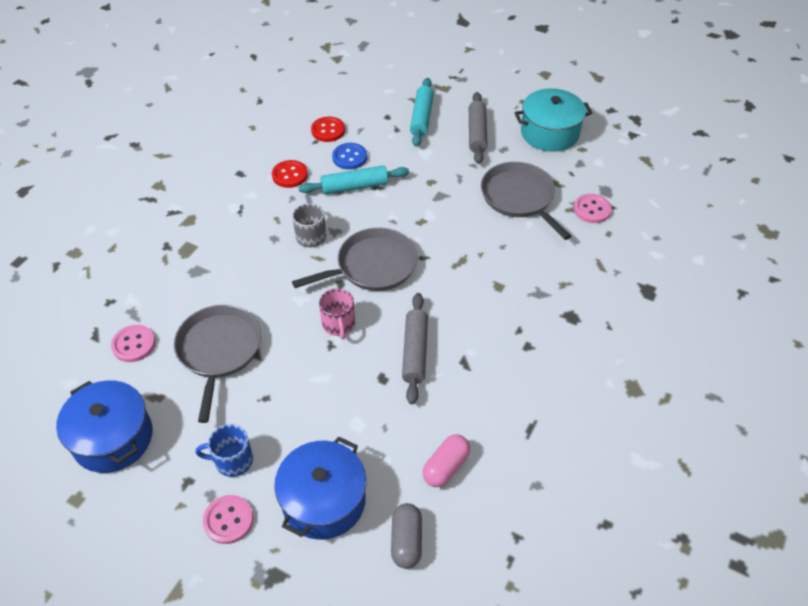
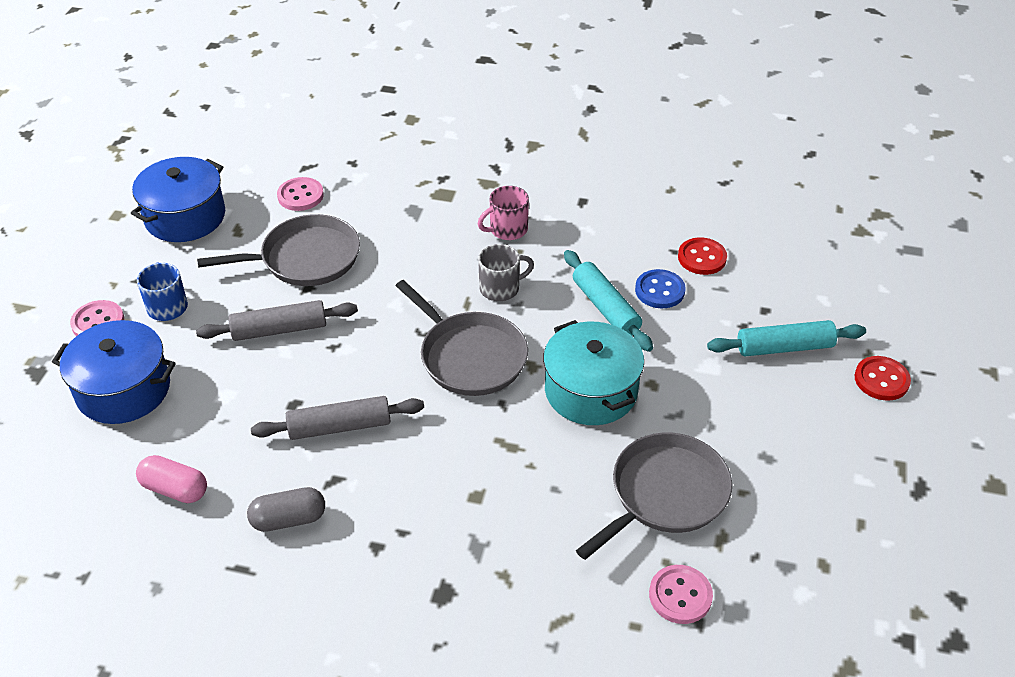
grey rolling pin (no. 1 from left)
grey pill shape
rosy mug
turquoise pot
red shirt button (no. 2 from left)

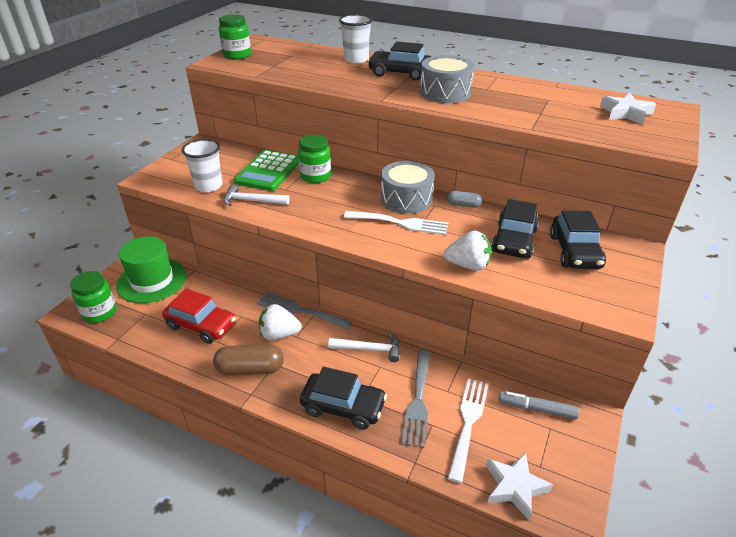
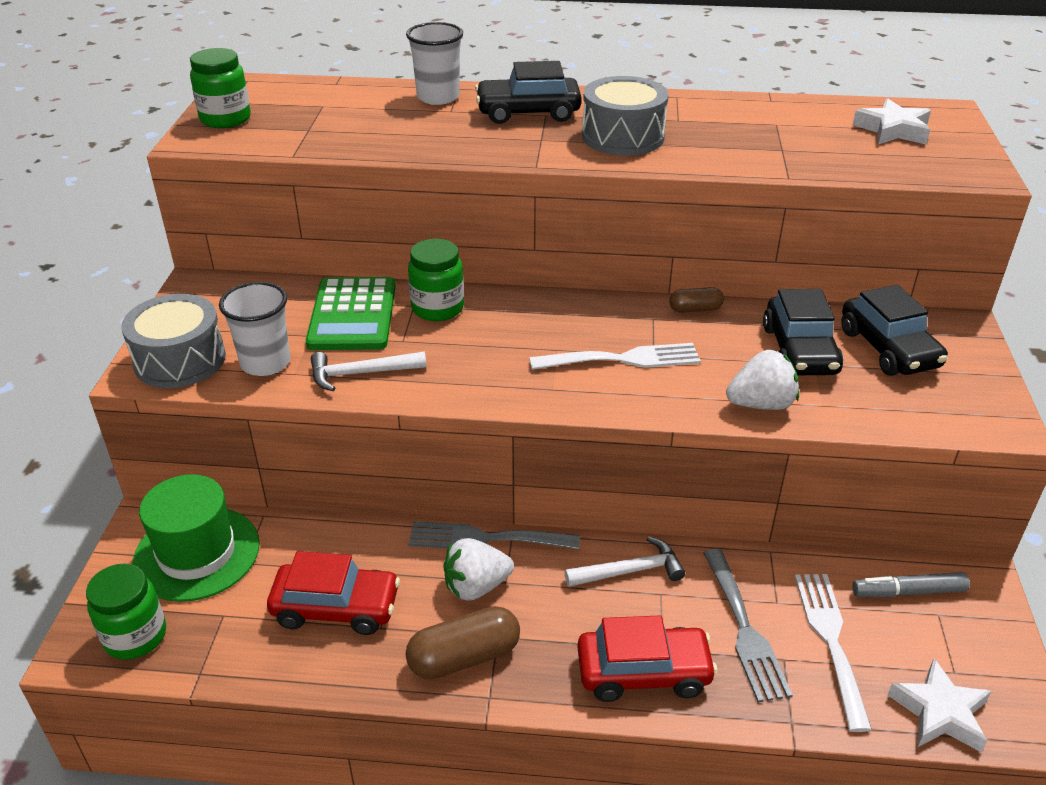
grey snare drum (no. 1 from left)
red automobile (no. 2 from left)
russet pill shape (no. 2 from left)

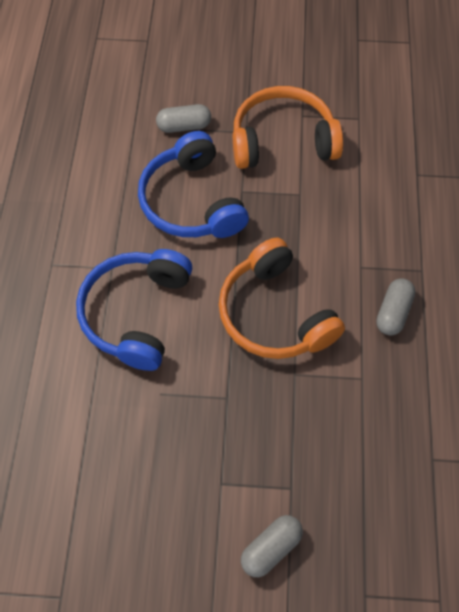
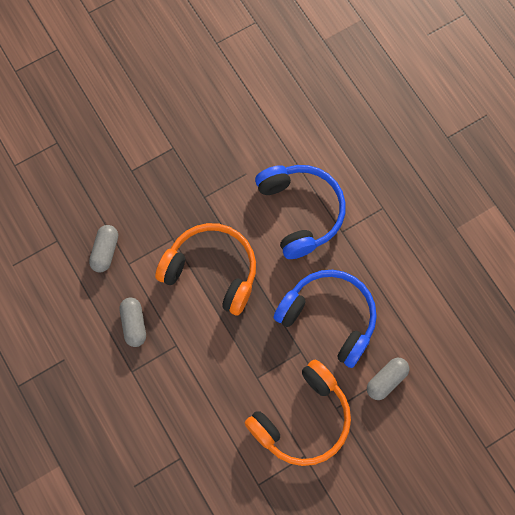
grey pill shape (no. 1 from left)

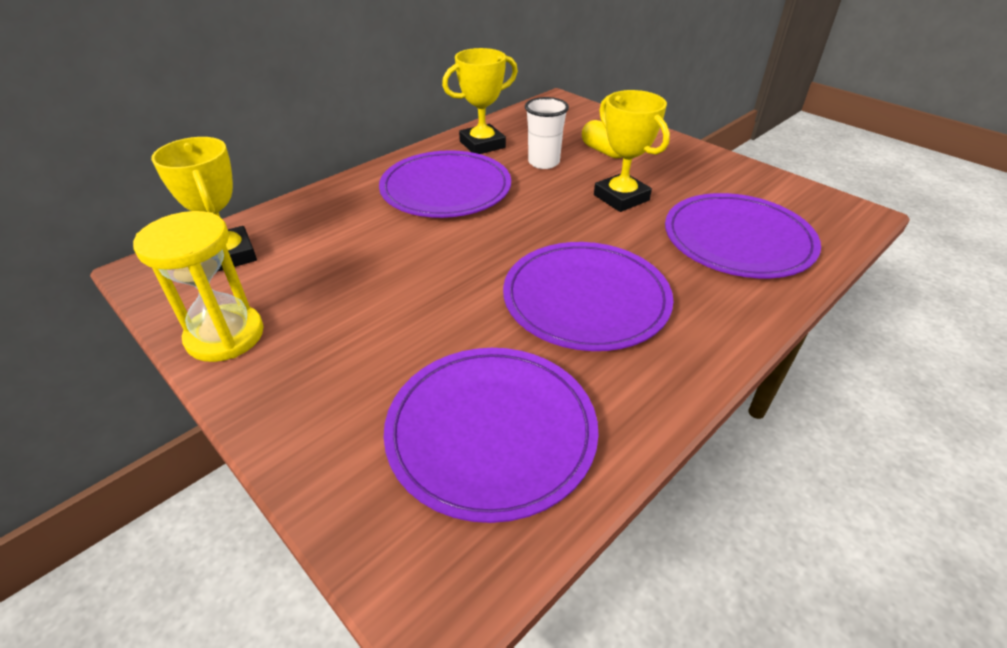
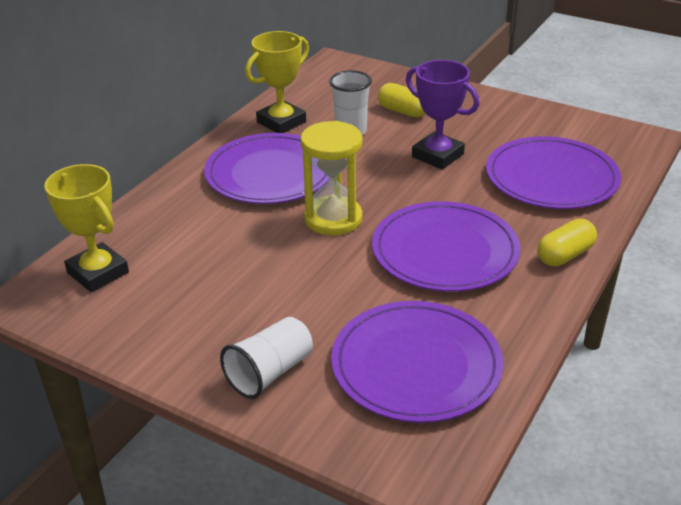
snow-white beaker (no. 1 from left)
golden sand timer
violet trophy
golden pill shape (no. 2 from left)

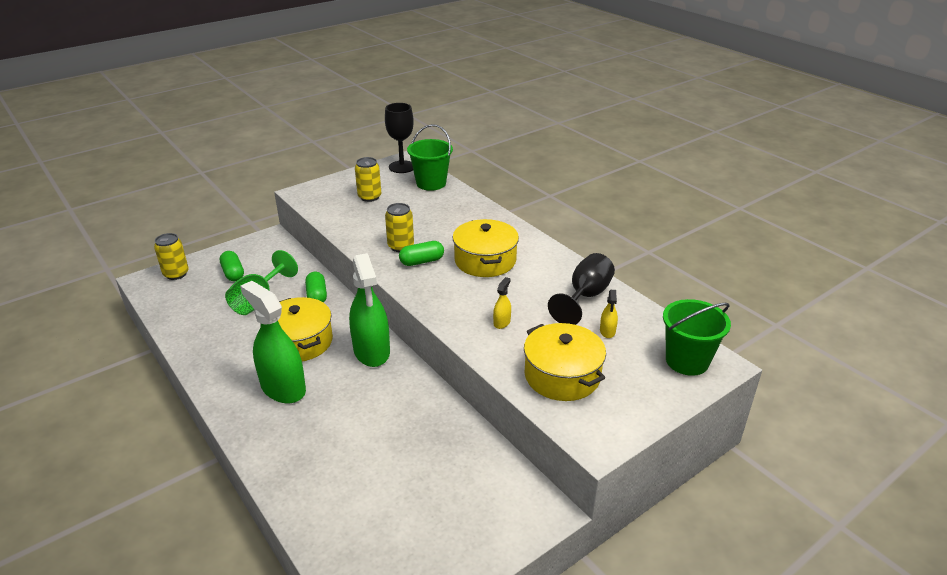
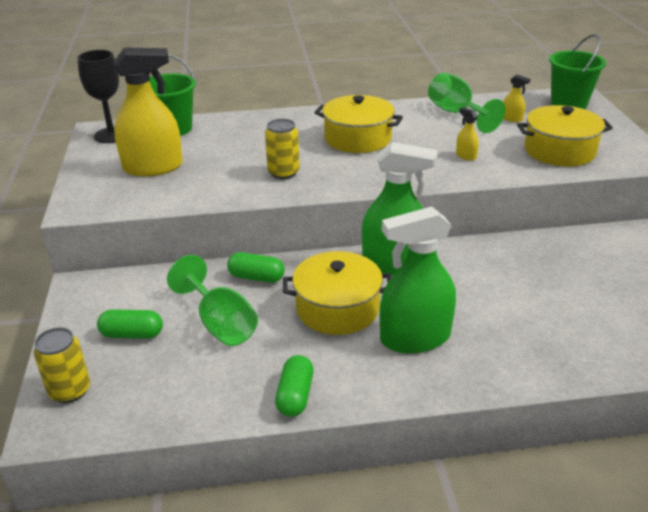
golden sprayer (no. 1 from left)
green pill shape (no. 3 from left)
green chalice (no. 2 from left)

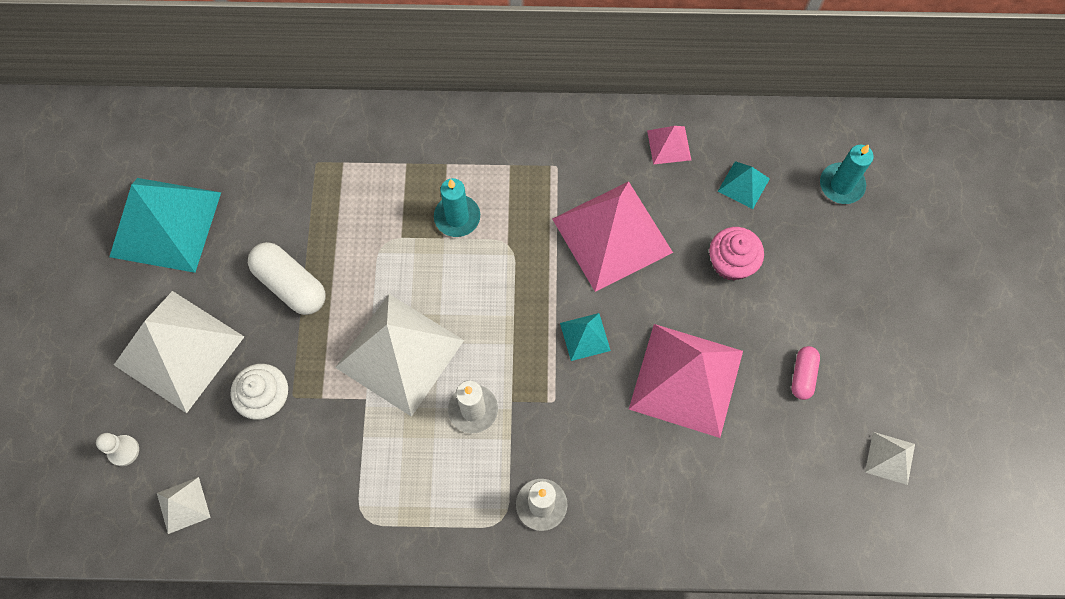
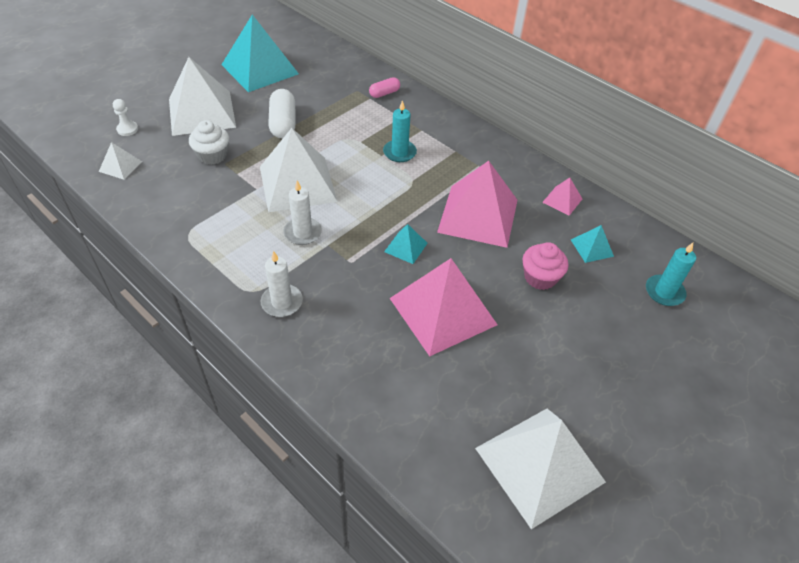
rosy pill shape
snow-white pyramid (no. 4 from left)

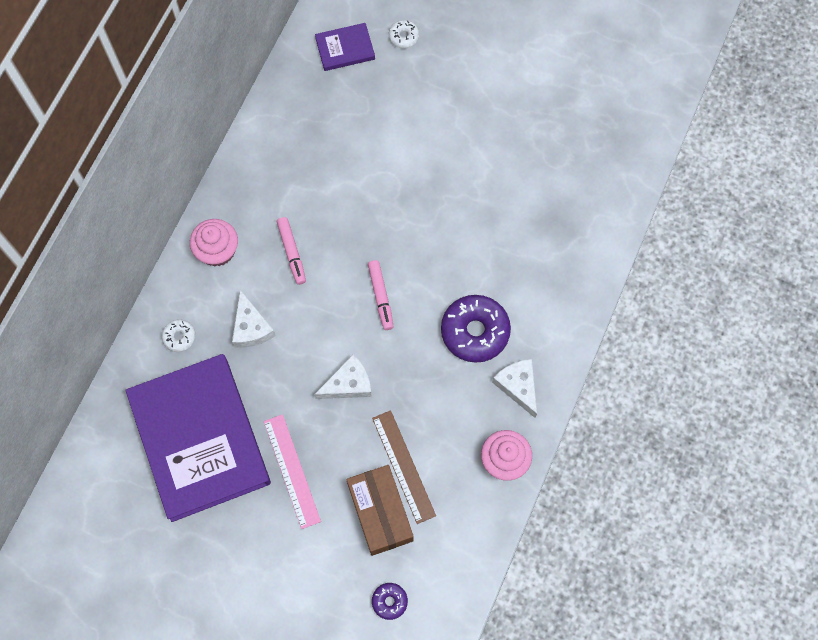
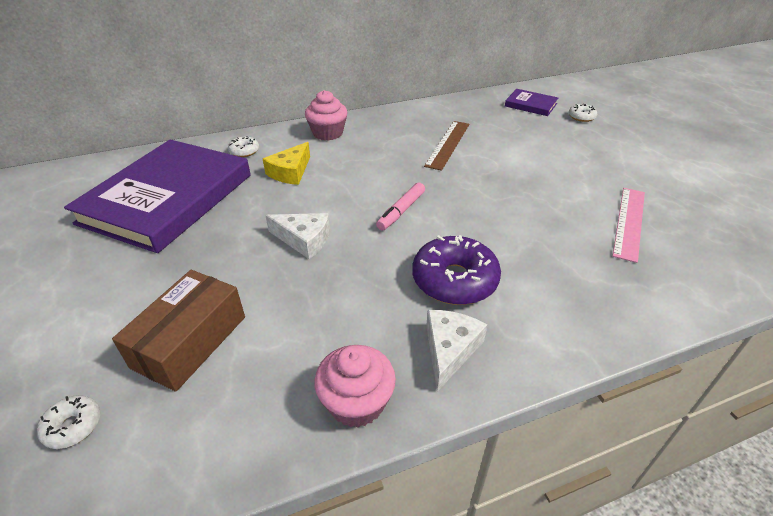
snow-white donut (no. 1 from left)
golden piece of cheese
russet ruler
rosy ruler
rosy marker (no. 1 from left in the first image)

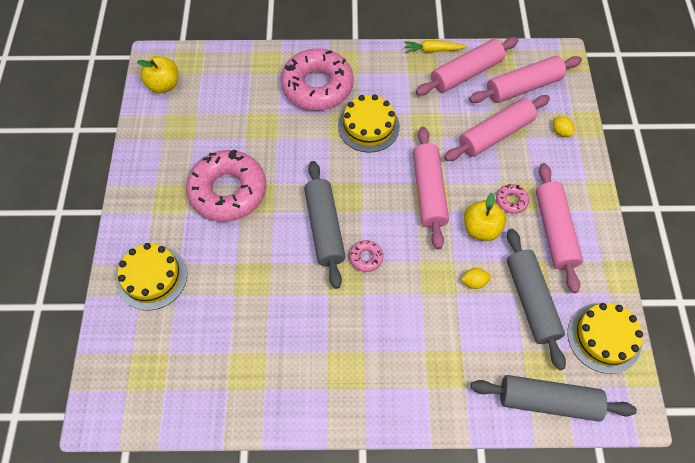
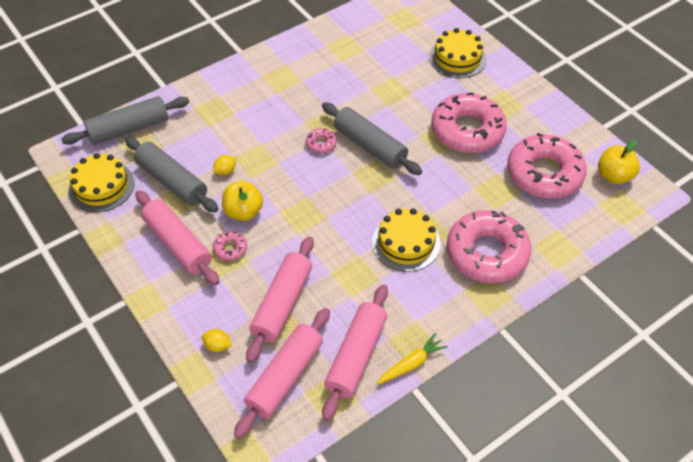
rosy donut (no. 5 from left)
rosy rolling pin (no. 1 from left in the first image)

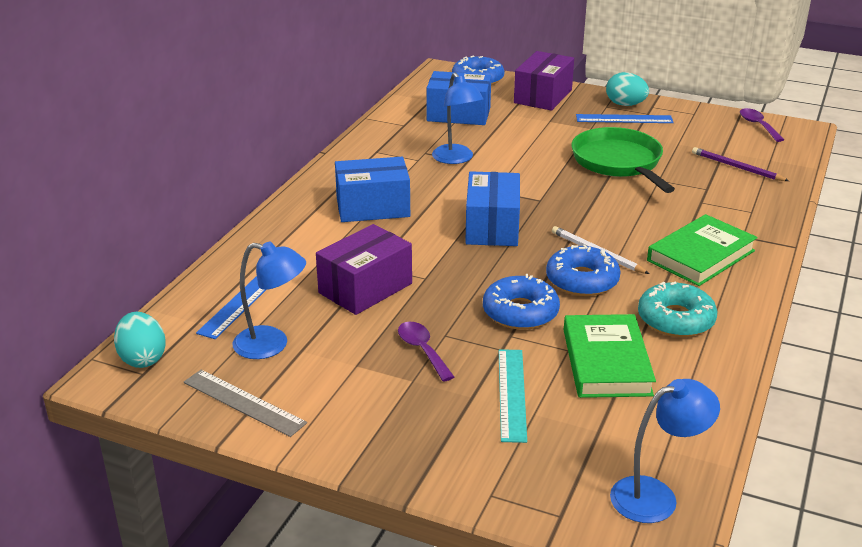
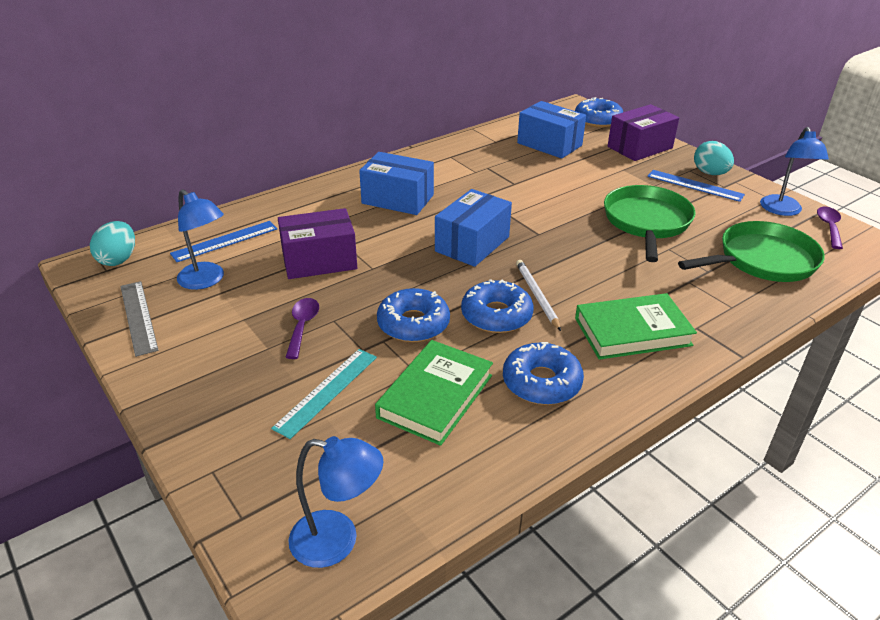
cobalt donut (no. 3 from left)
green pan (no. 2 from left)
cobalt desk lamp (no. 3 from left)

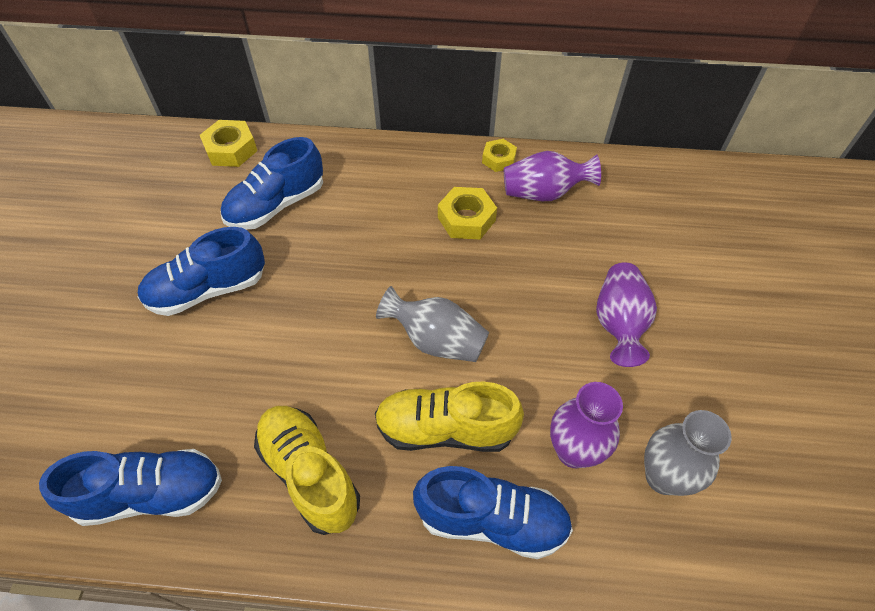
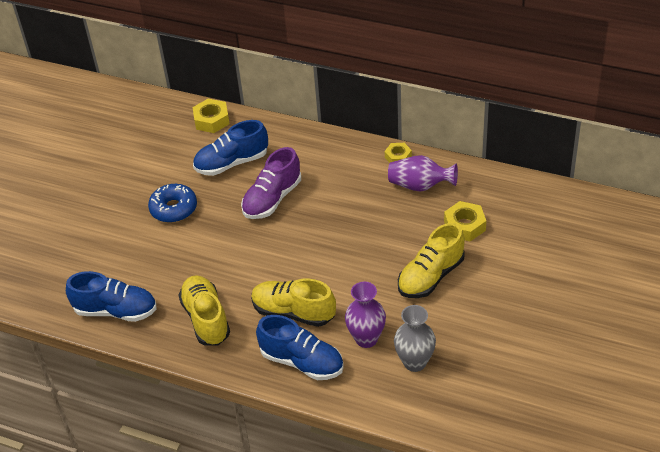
cobalt donut
violet lace-up shoe
golden lace-up shoe (no. 3 from left)
golden hex nut (no. 3 from left)
grey vase (no. 1 from left in the first image)

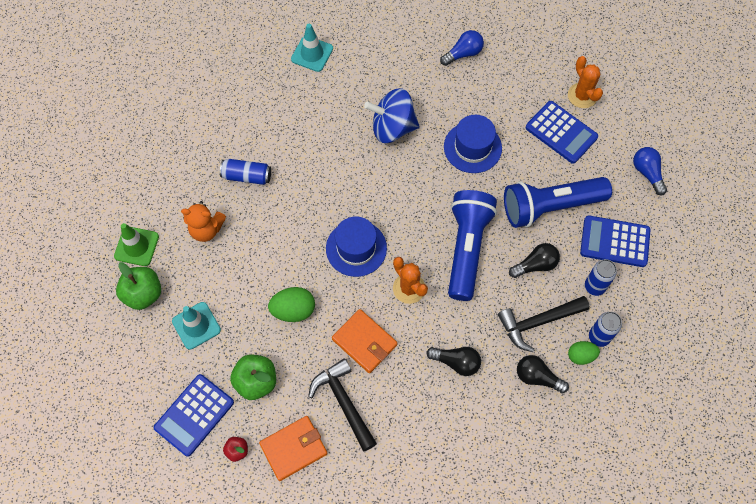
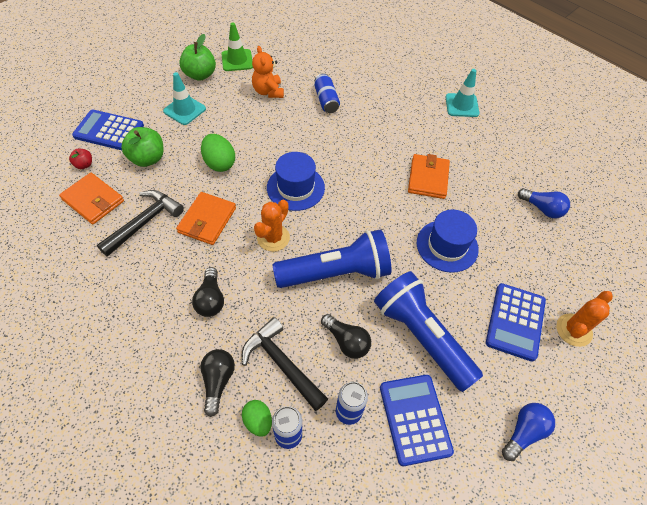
bright orange card wallet (no. 3 from left)

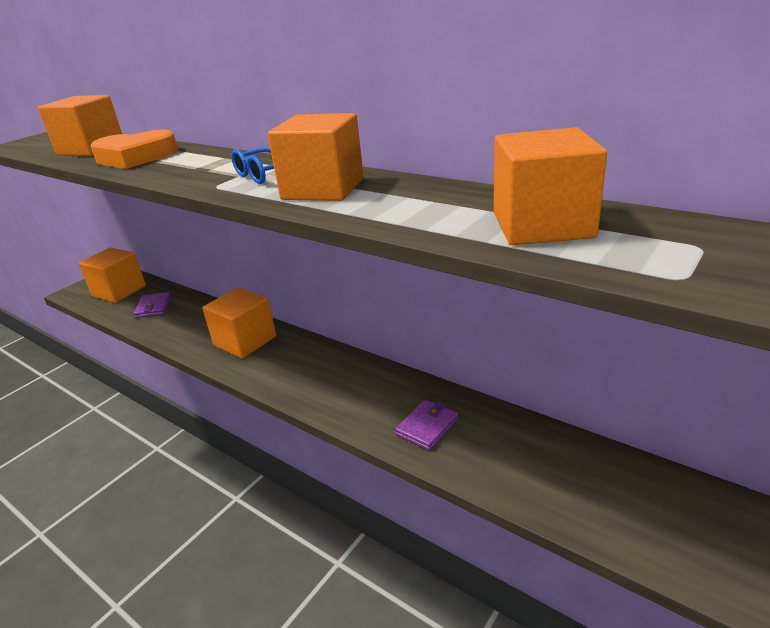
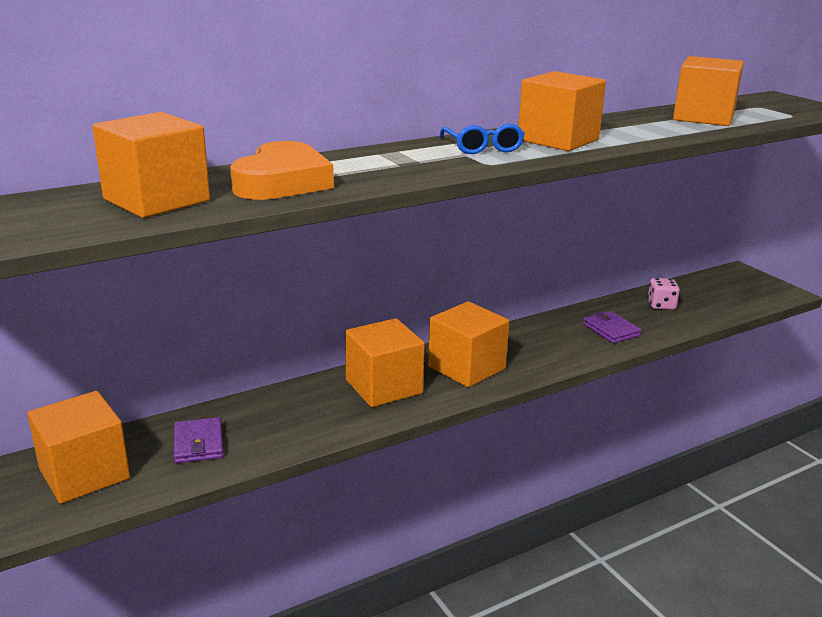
violet card wallet (no. 1 from left)
bright orange block (no. 4 from left)
rosy die

